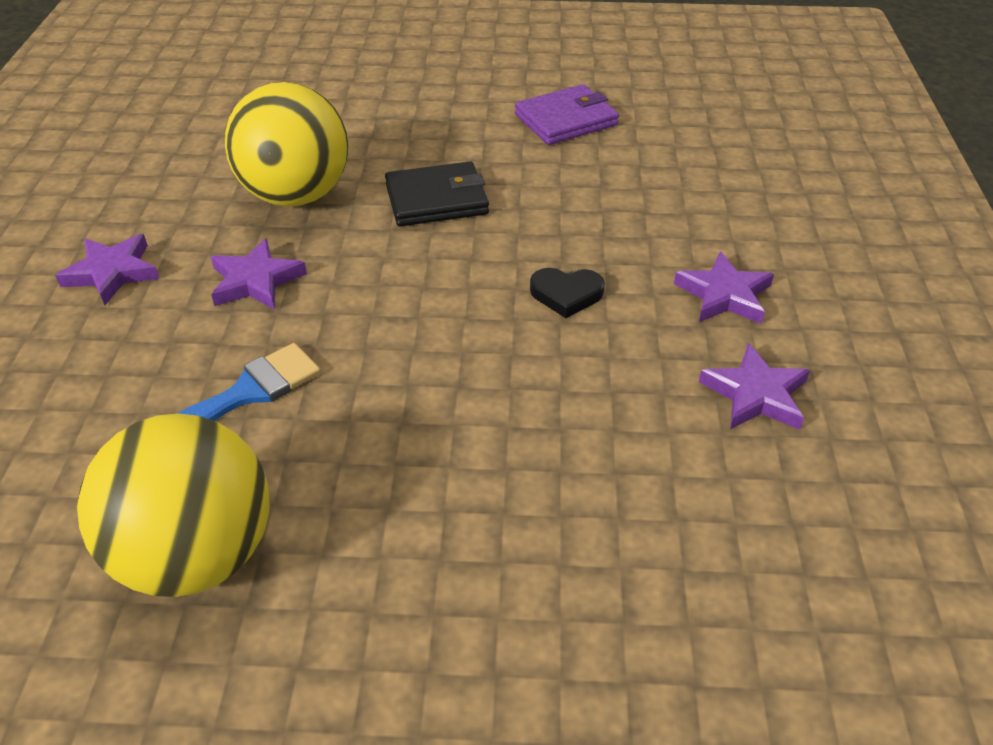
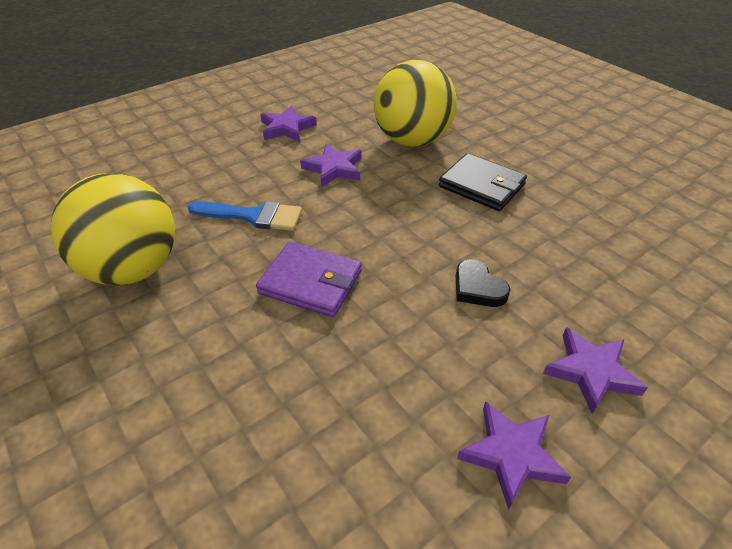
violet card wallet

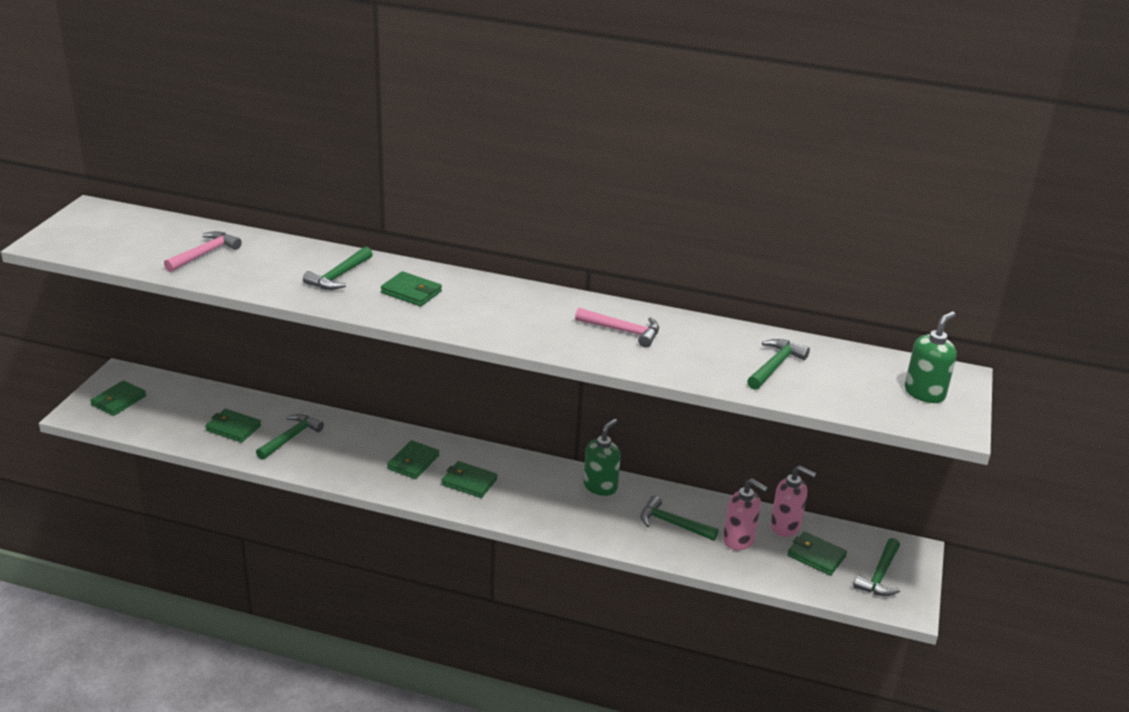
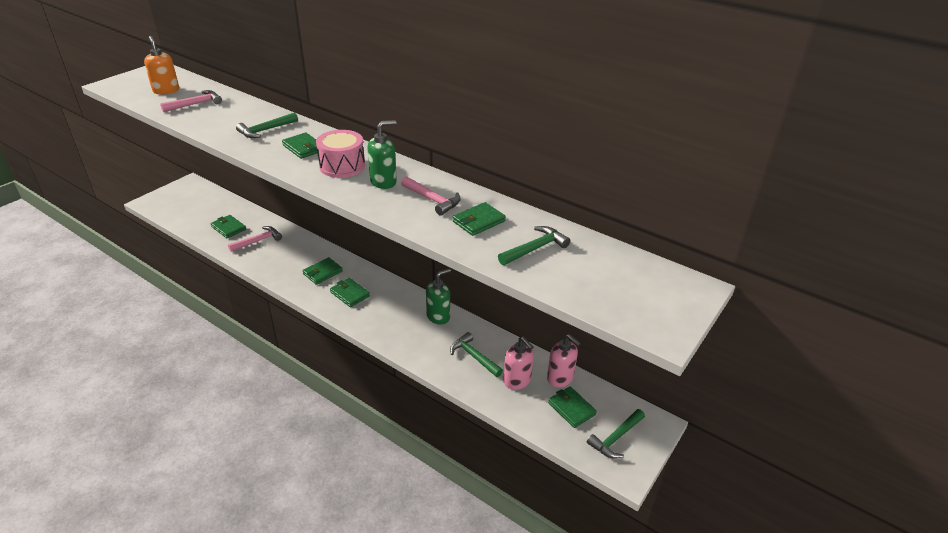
bright orange pump bottle
rosy hammer (no. 2 from left)
rosy snare drum
green pump bottle (no. 1 from left)
green card wallet (no. 5 from left)

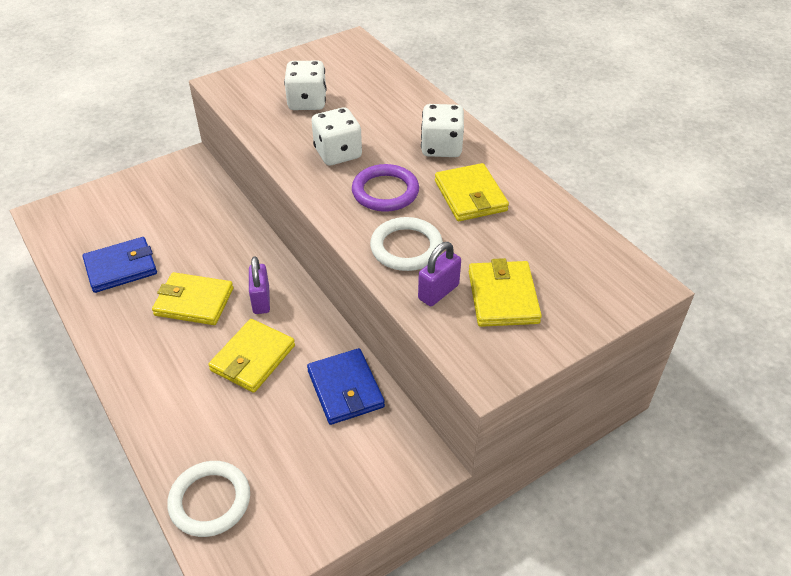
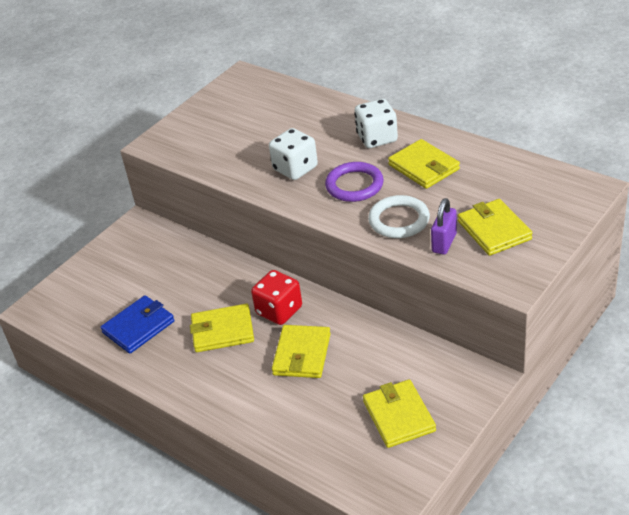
red die
golden card wallet (no. 3 from left)
snow-white torus (no. 1 from left in the first image)
snow-white die (no. 1 from left in the first image)
cobalt card wallet (no. 2 from left in the first image)

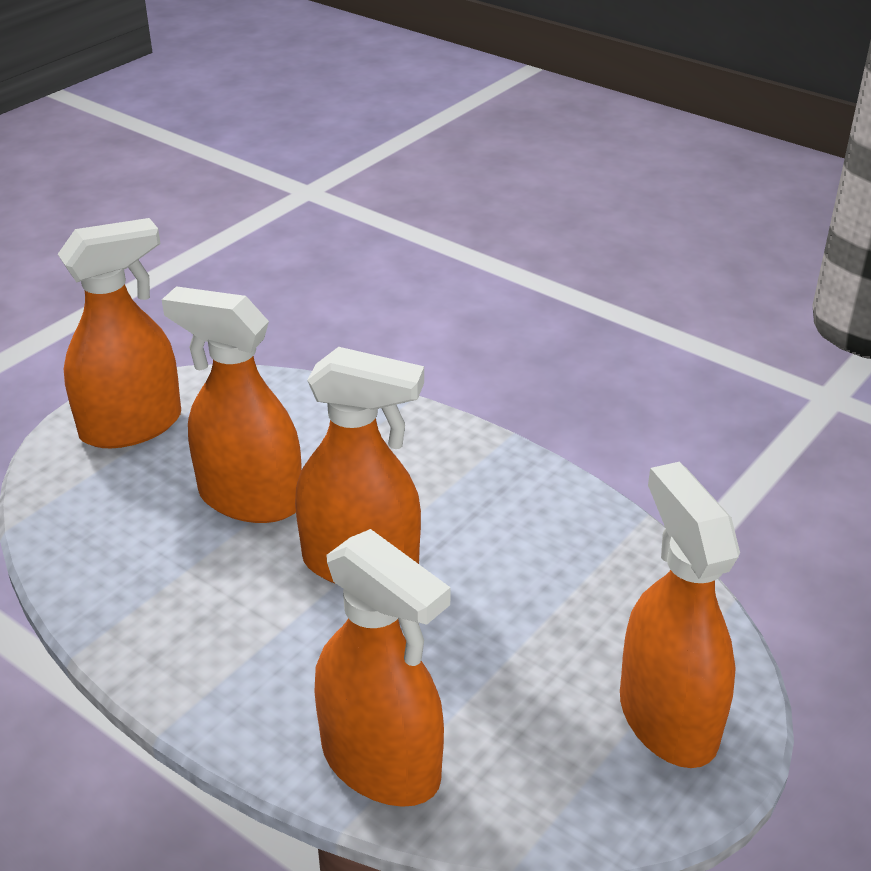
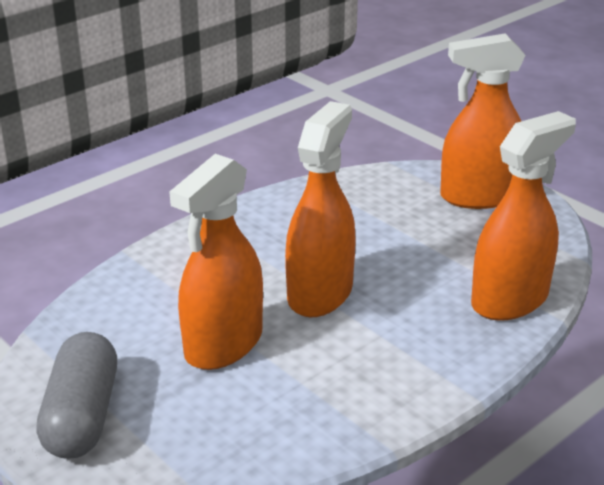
grey pill shape

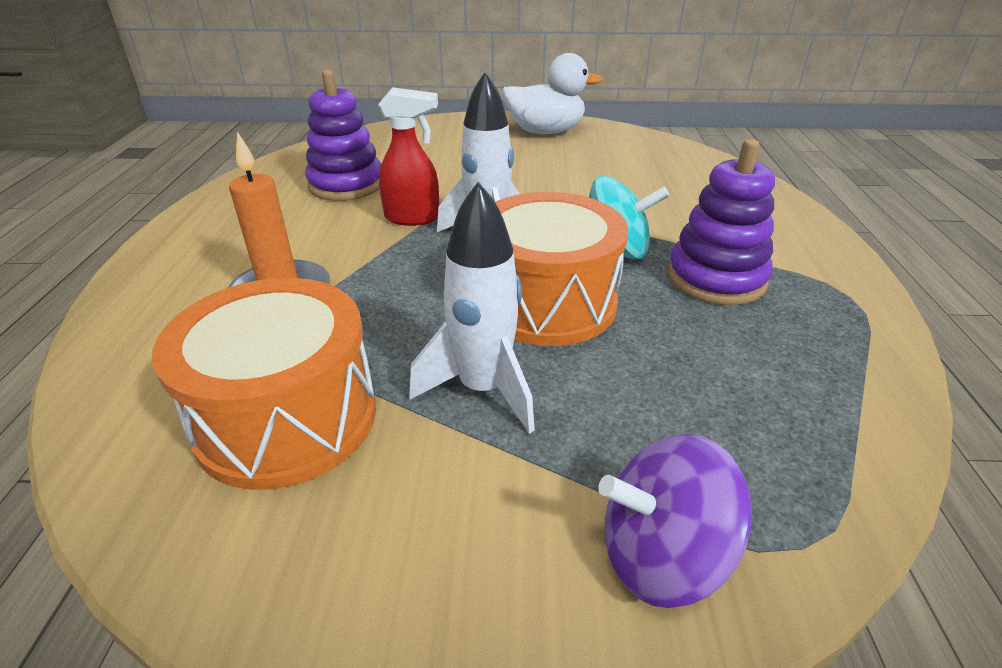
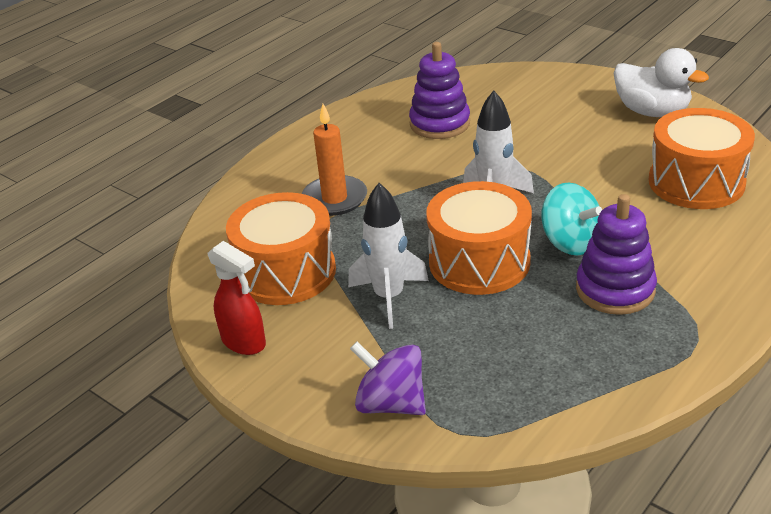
red sprayer
bright orange snare drum (no. 3 from left)

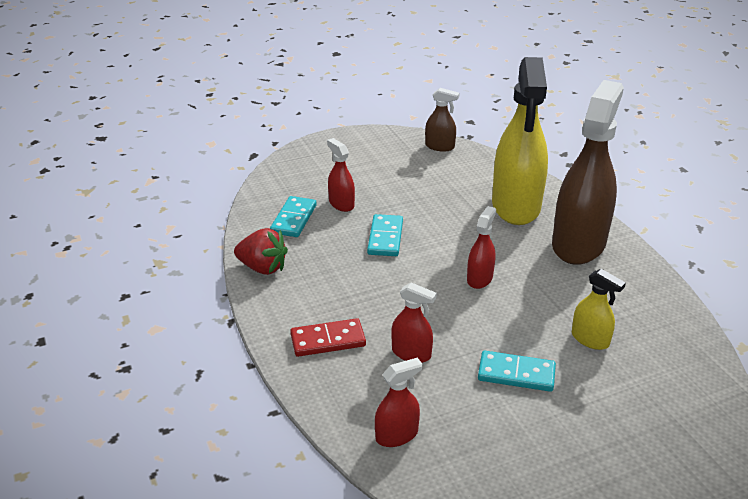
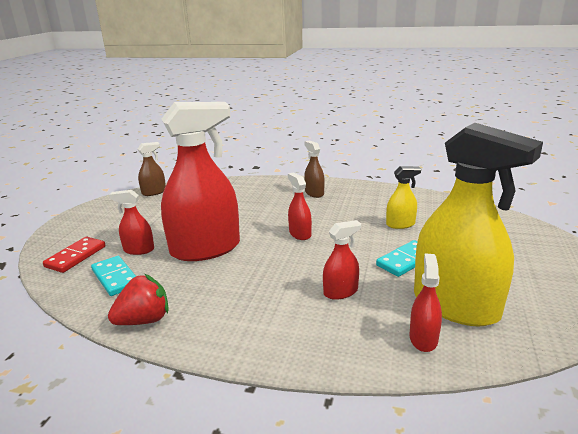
red domino
red sprayer (no. 2 from left)
russet sprayer (no. 2 from left)
golden sprayer (no. 2 from left)

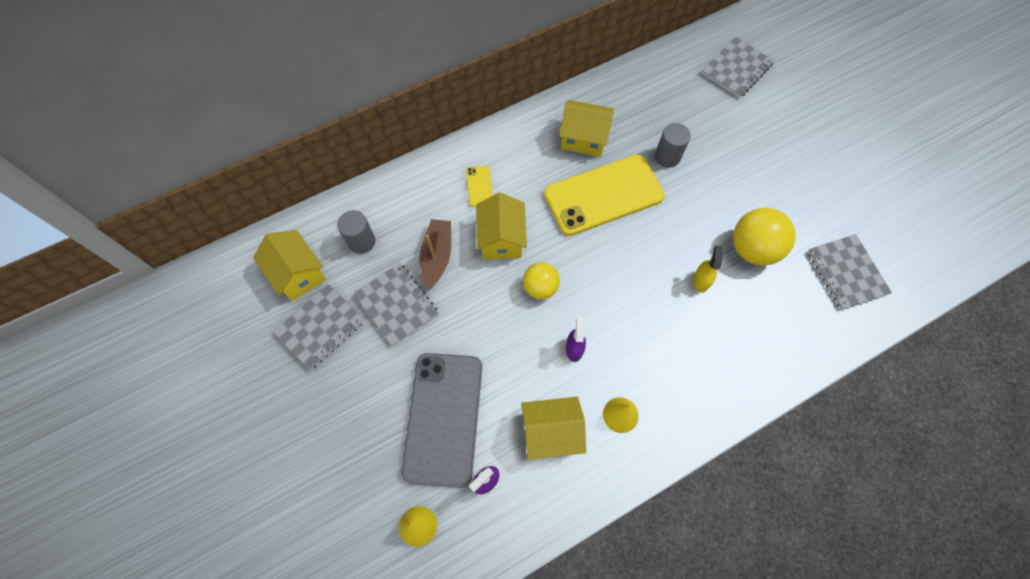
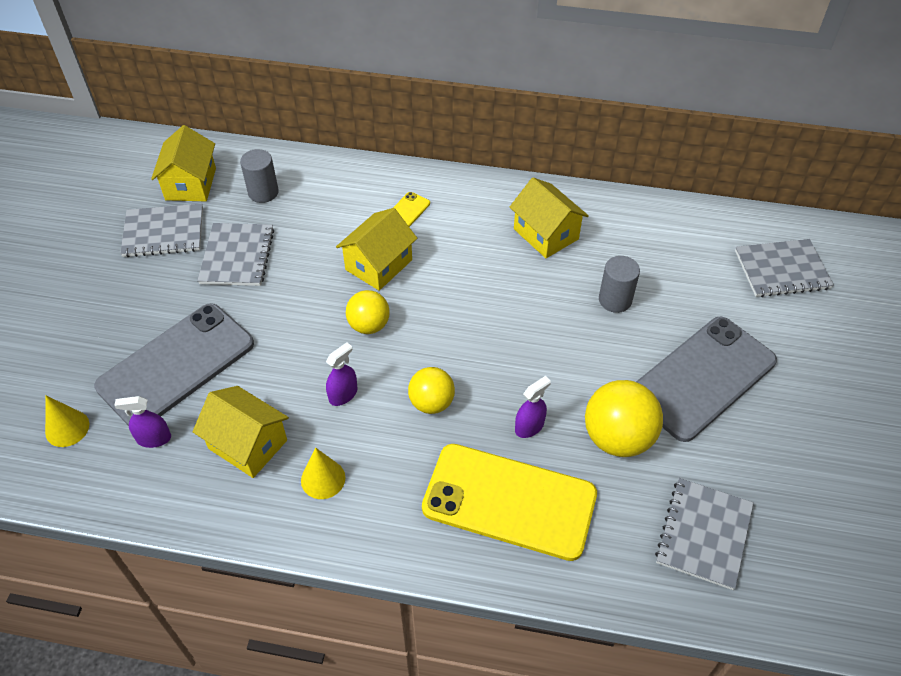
golden play ball (no. 2 from left)
golden mobile phone (no. 2 from left)
violet sprayer (no. 3 from left)
grey mobile phone (no. 2 from left)
russet toy boat

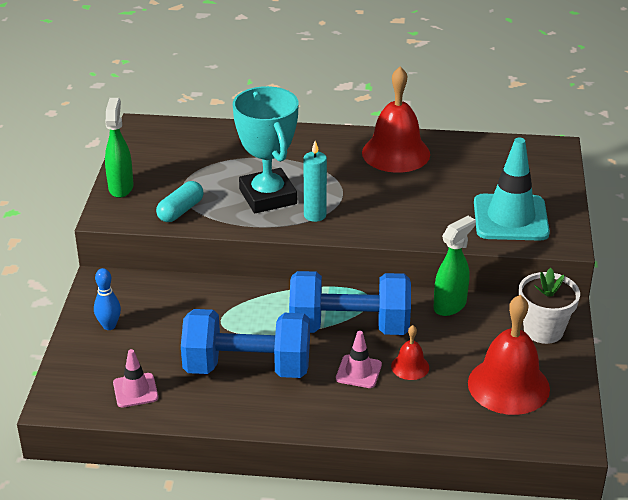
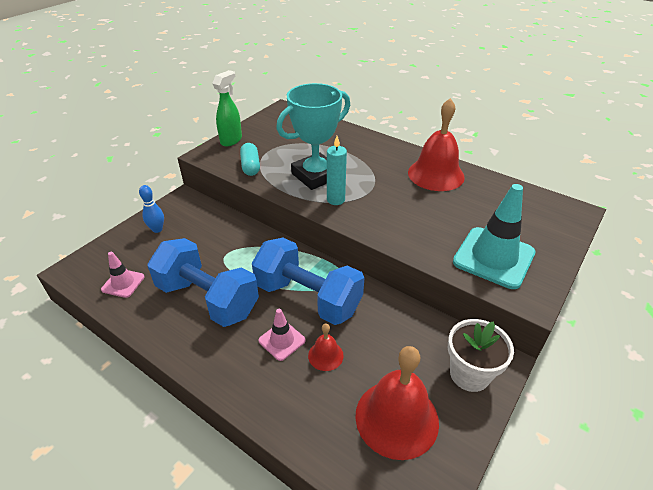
turquoise pill shape
turquoise trophy
green sprayer (no. 2 from left in the first image)

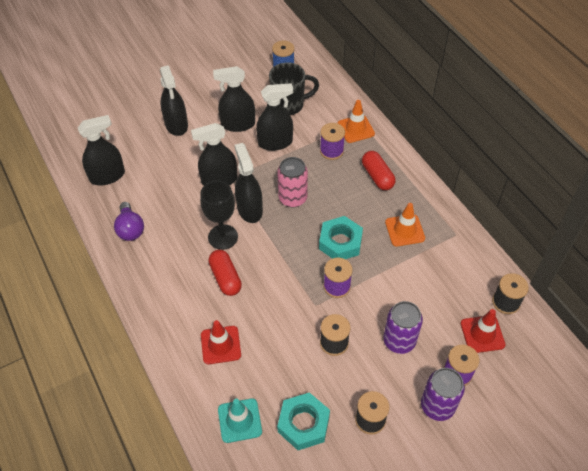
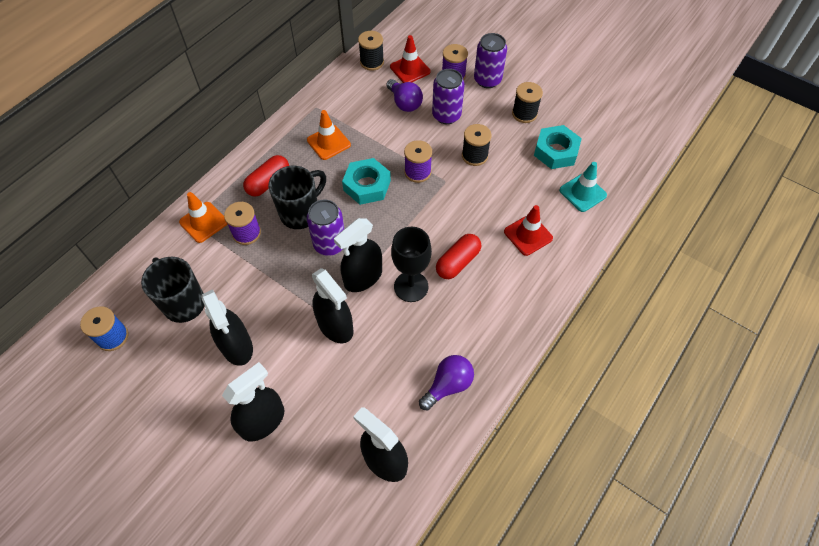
black mug (no. 2 from left)
violet soda can (no. 1 from left)
violet lightbulb (no. 1 from left)
black sprayer (no. 6 from left in the first image)

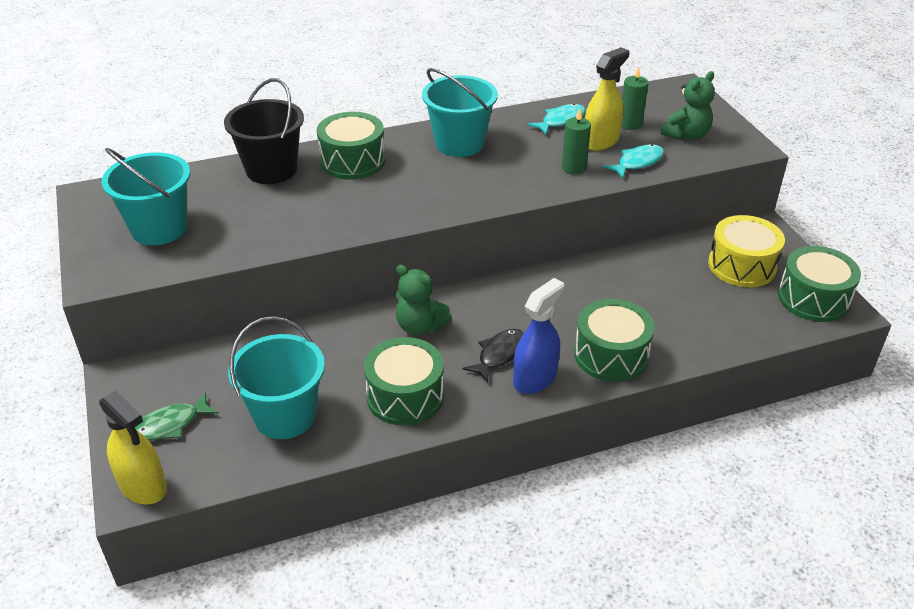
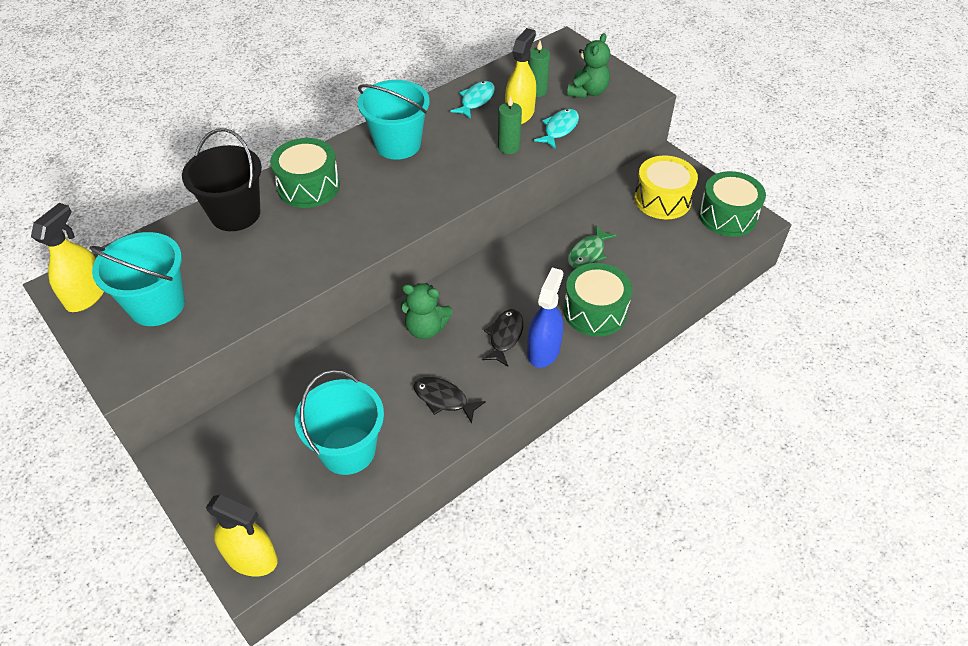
golden sprayer (no. 1 from left)
black fish figure (no. 1 from left)
green fish figure

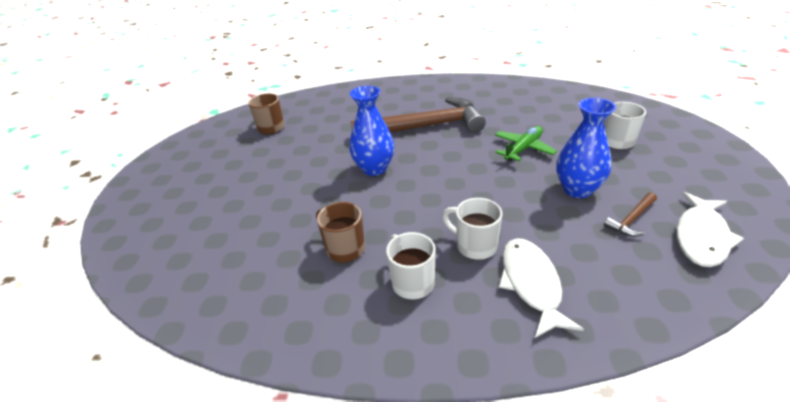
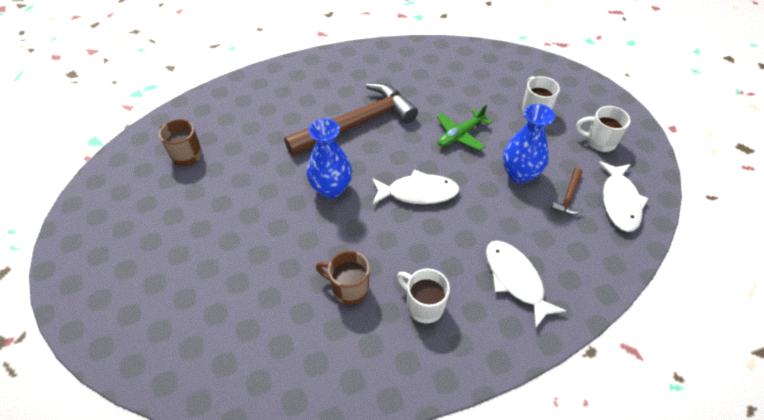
snow-white fish figure (no. 1 from left)
green plane
snow-white mug (no. 3 from left)

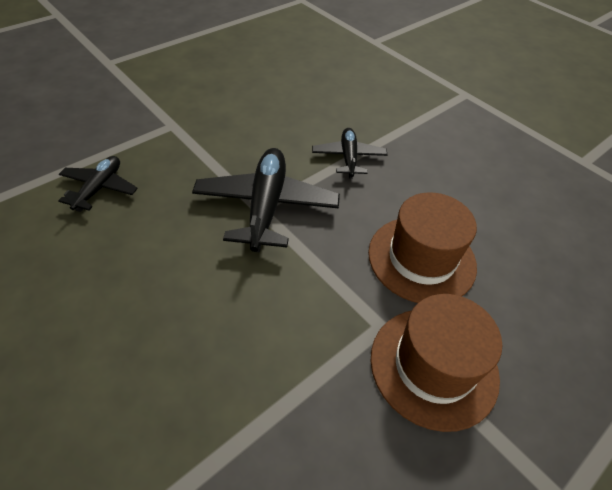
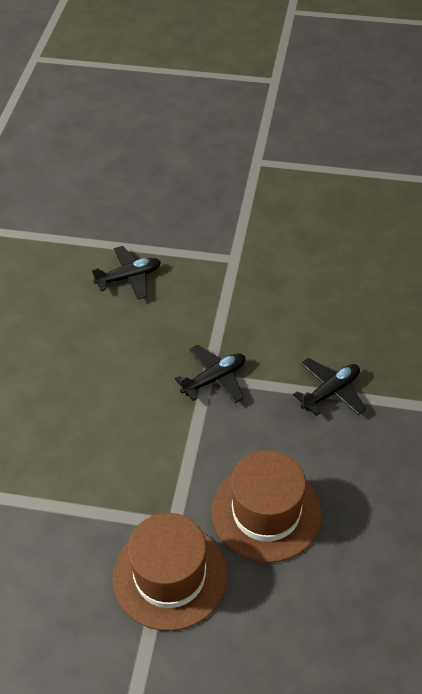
black plane (no. 2 from left)

